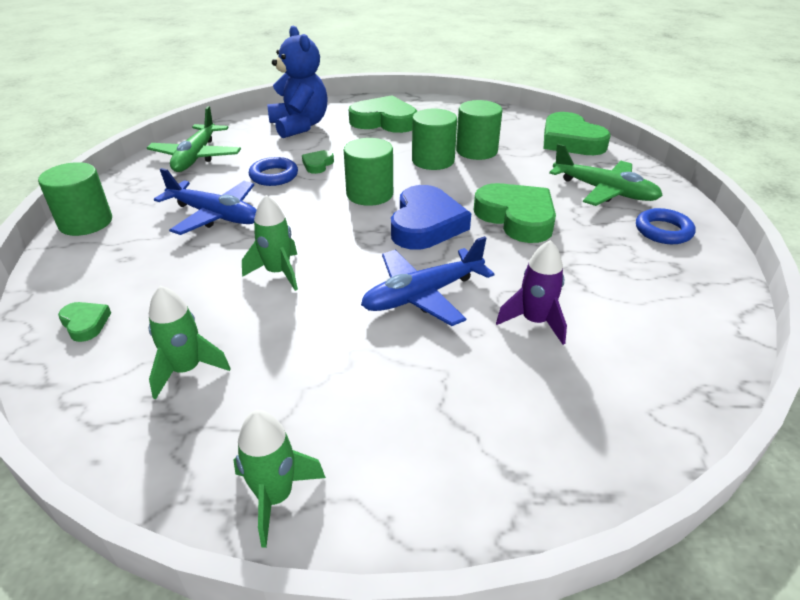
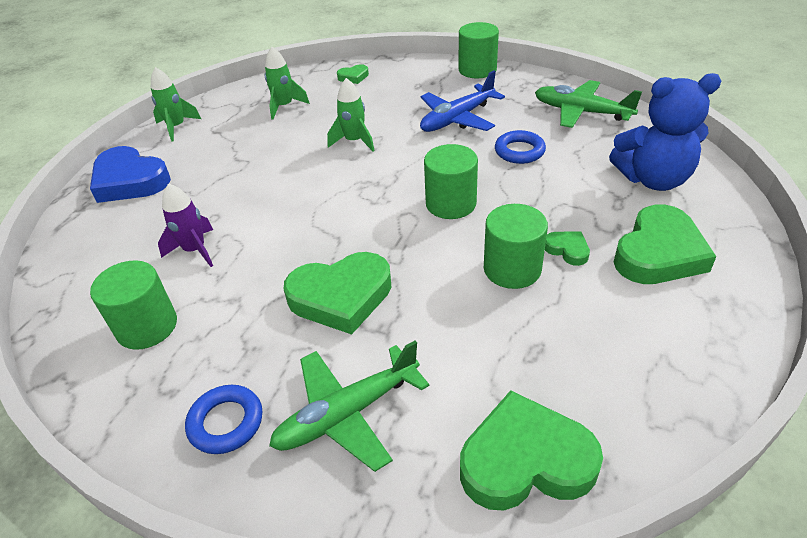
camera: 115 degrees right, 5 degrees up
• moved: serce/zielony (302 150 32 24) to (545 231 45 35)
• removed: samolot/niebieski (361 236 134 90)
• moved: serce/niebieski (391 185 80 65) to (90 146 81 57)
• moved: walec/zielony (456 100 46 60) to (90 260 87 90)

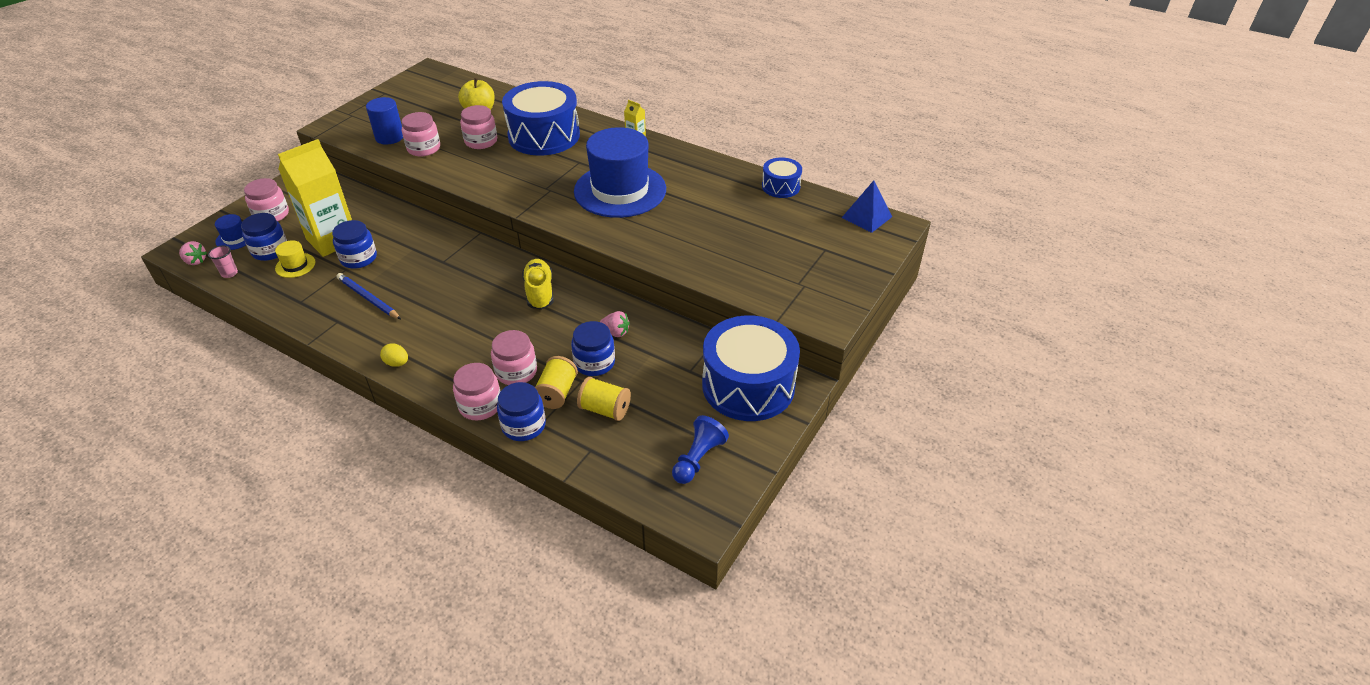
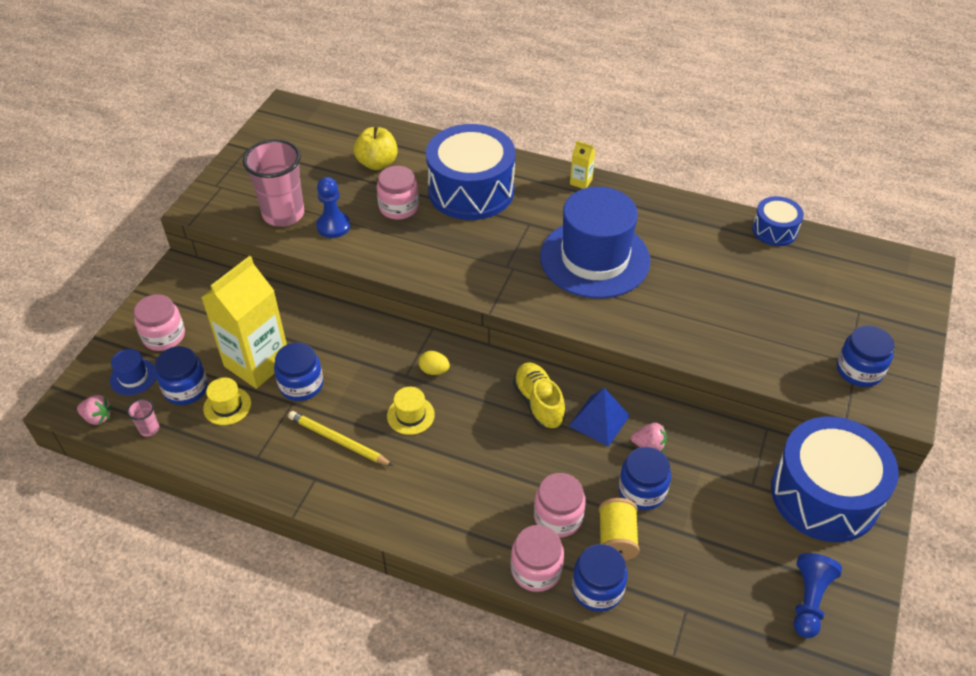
camera: 10 degrees left, 5 degrees up
• recoloured: ołówek/niebieski (336 273 65 46) to ołówek/żółty (288 411 106 55)
• replaced: walec/niebieski (366 97 37 47) to szklanka/różowy (243 139 61 88)
• moved: jajko/żółty (380 343 28 24) to (419 351 31 24)
• replaced: słoik/różowy (402 112 38 44) to pionek/niebieski (316 177 35 61)
• removed: szpulka/żółty (577 377 54 44)
• moved: piramida/niebieski (842 180 50 53) to (569 388 61 59)
• added: kapelusz/żółty (387 387 48 48)
• added: słoik/niebieski (837 326 57 61)

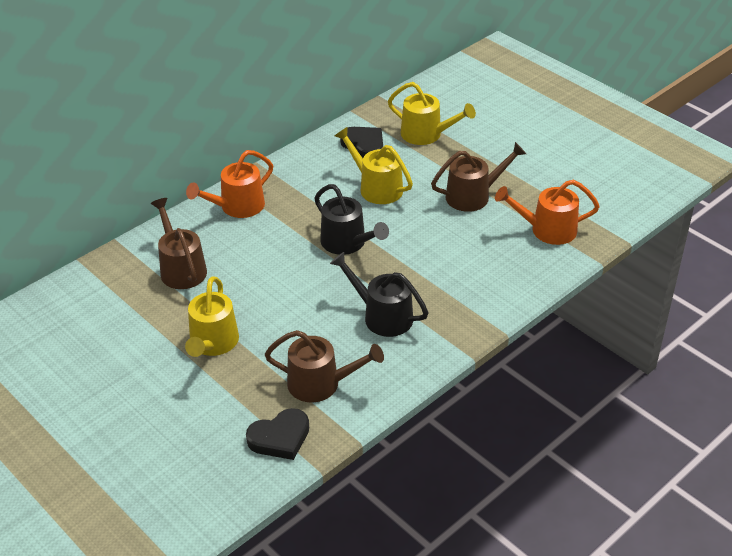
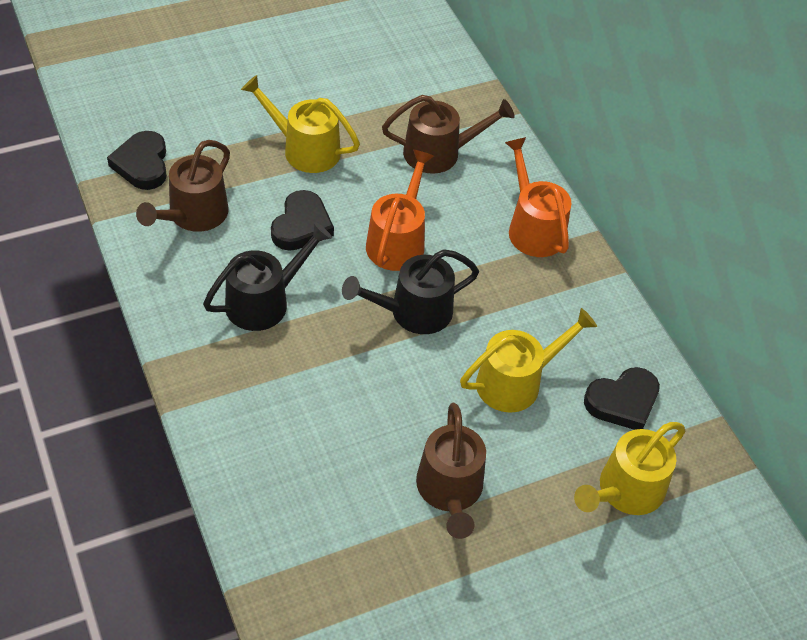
camera: 105 degrees right, 10 degrees up
• moved: konewka/pomarańczowy (495 180 105 65) to (366 149 68 122)
• added: serce/czarny (271 190 63 61)

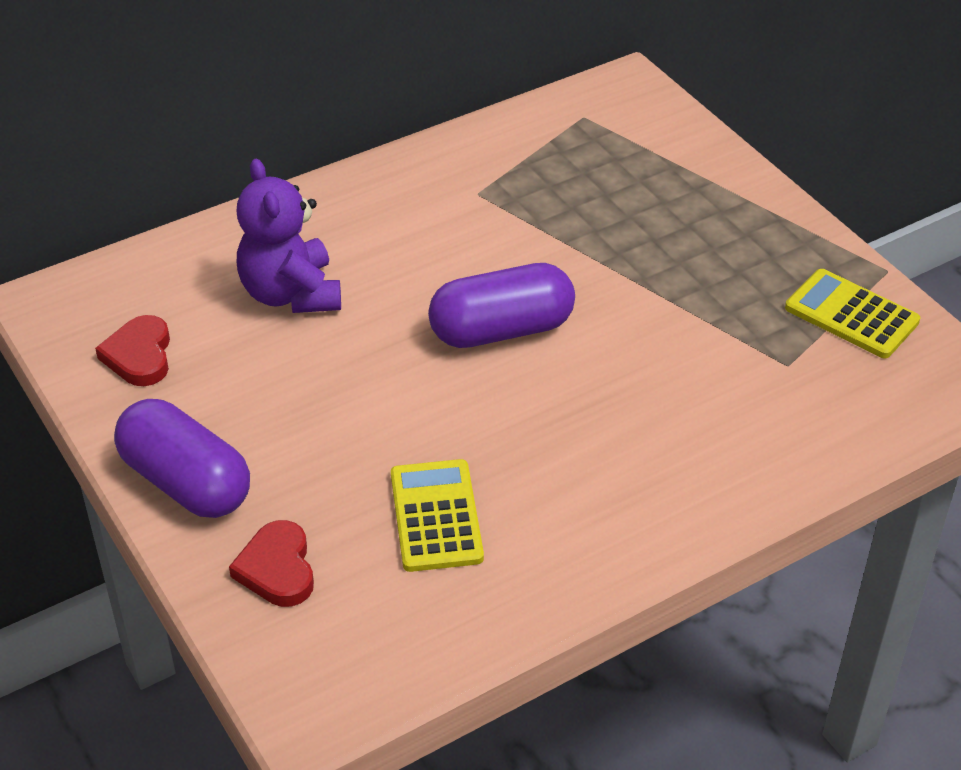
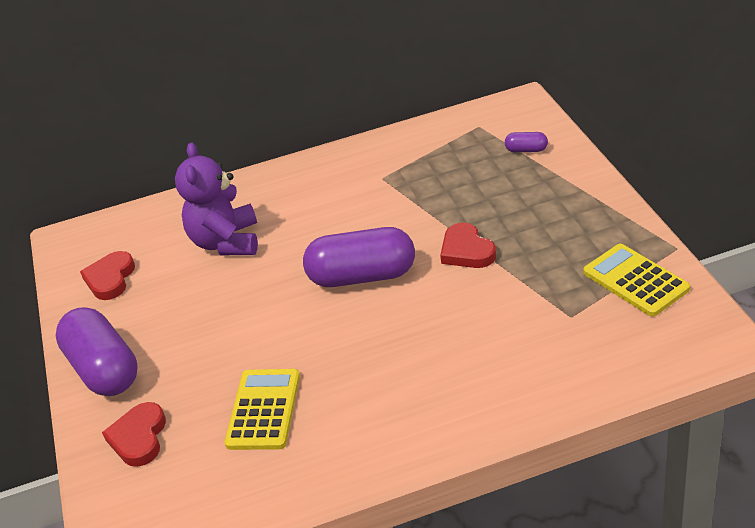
camera: 20 degrees right, 5 degrees down
• added: serce/czerwony (440 223 56 45)
• added: kapsułka/fioletowy (505 132 43 20)

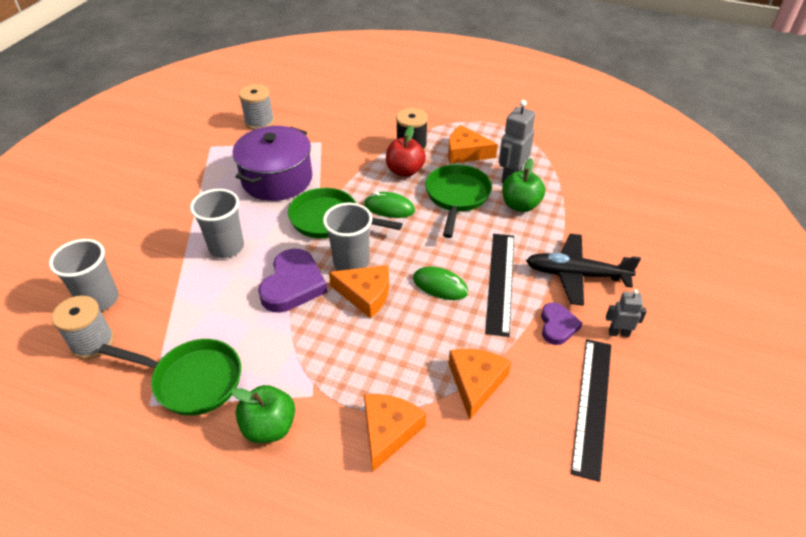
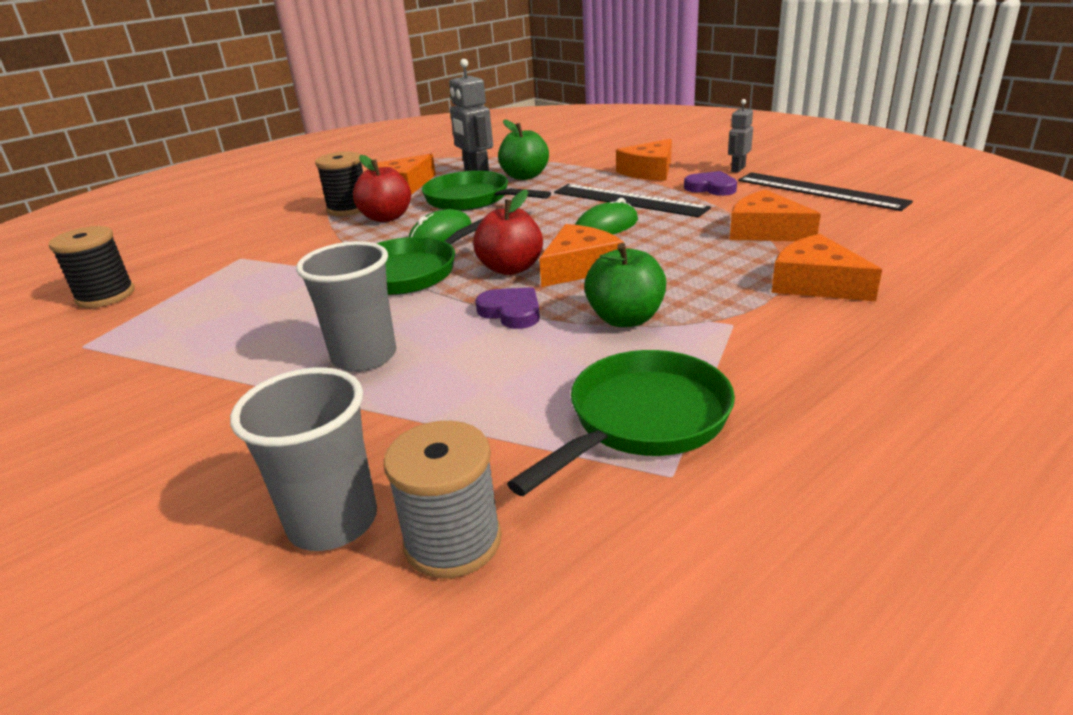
camera: 60 degrees left, 15 degrees down
• moved: jabłko/zielony (231 385 64 58) to (584 243 82 84)
• removed: garnek/fioletowy (233 126 79 75)
• recoloured: szpulka/szary (239 84 35 46) to szpulka/czarny (49 226 86 82)
• resized: serce/fioletowy (258 249 69 64) = (475 287 65 42) x0.59
• replaced: szklanka/szary (323 203 49 68) to jabłko/czerwony (473 189 70 86)
• replaced: samolot/czarny (526 234 115 72) to ser/pomarańczowy (616 139 56 42)

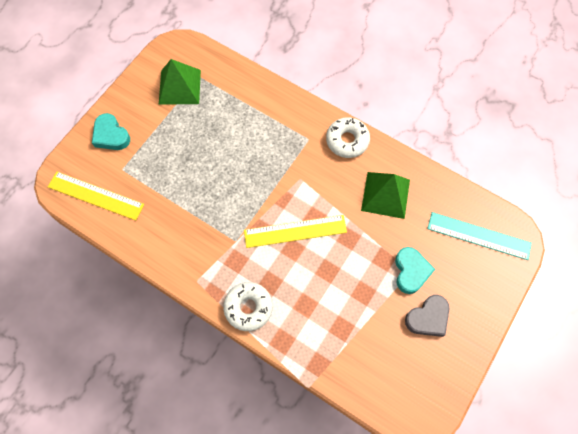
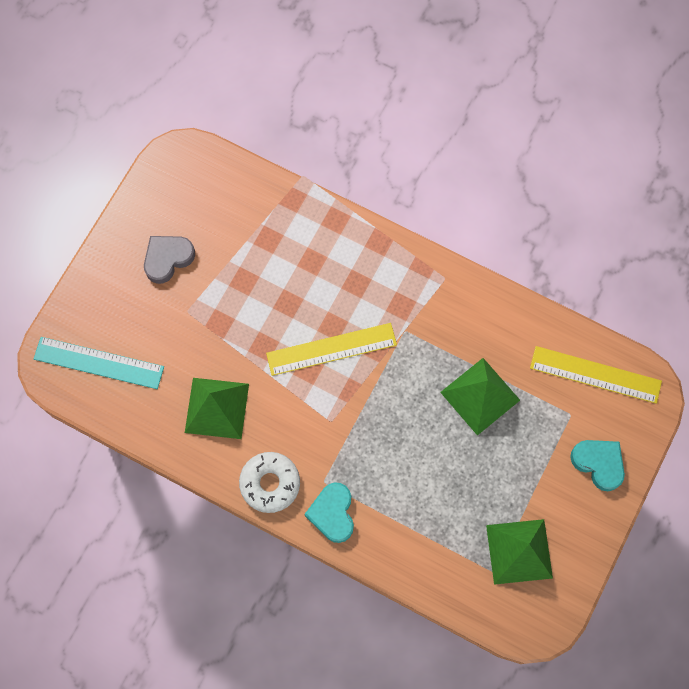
camera: 175 degrees right, 5 degrees up
• removed: donut/biały (223 282 50 49)
• moved: serce/turkusowy (395 247 40 47) to (304 482 50 61)
• added: piramida/zielony (440 358 80 78)

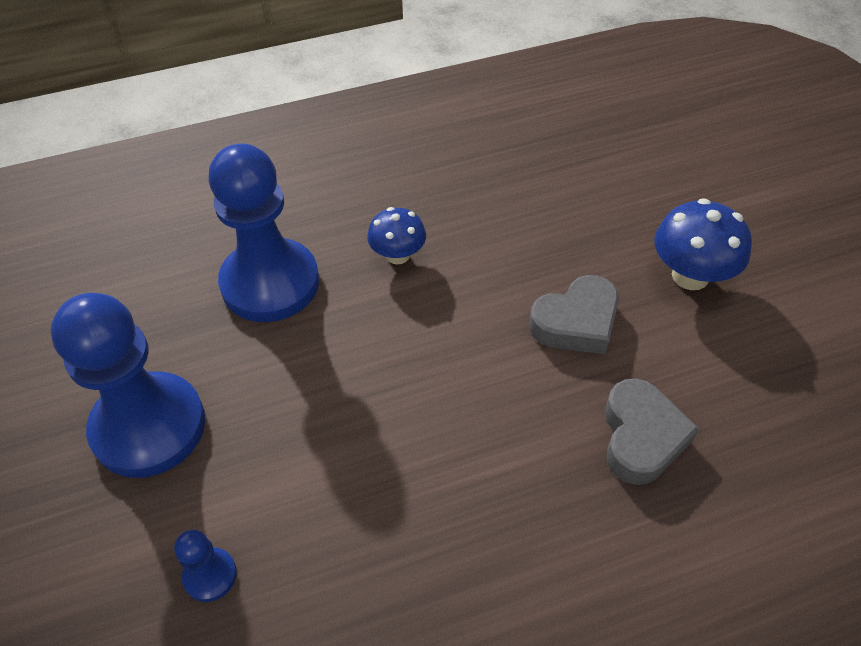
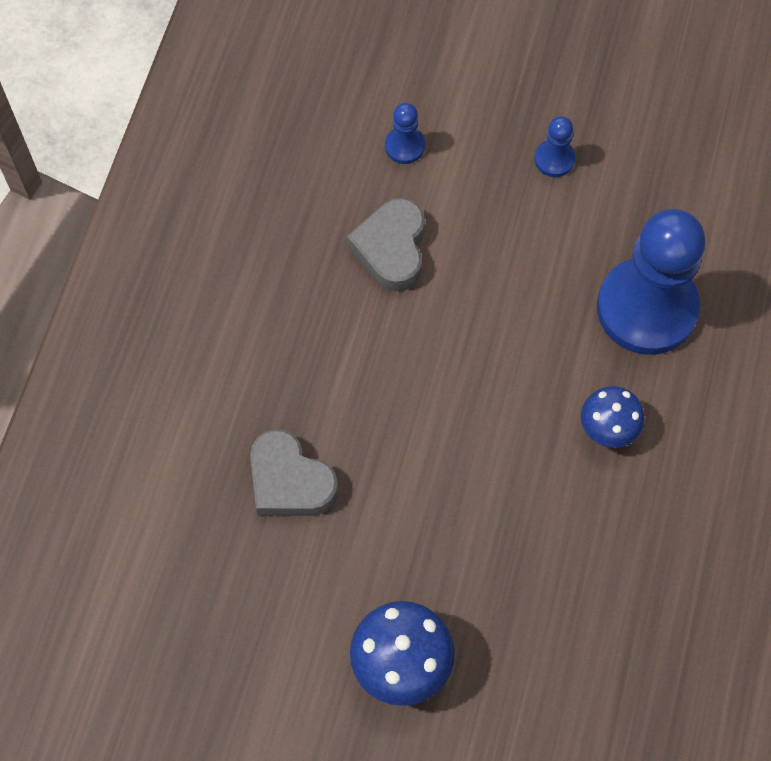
camera: 125 degrees right, 15 degrees up
• resized: pionek/niebieski (51 293 154 185) = (534 116 41 61) x0.42
• moved: serce/szary (529 275 90 79) to (347 198 78 94)

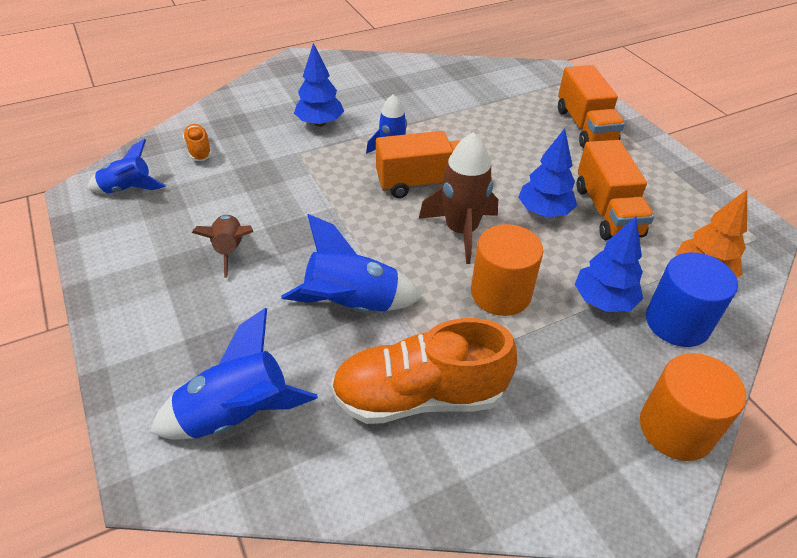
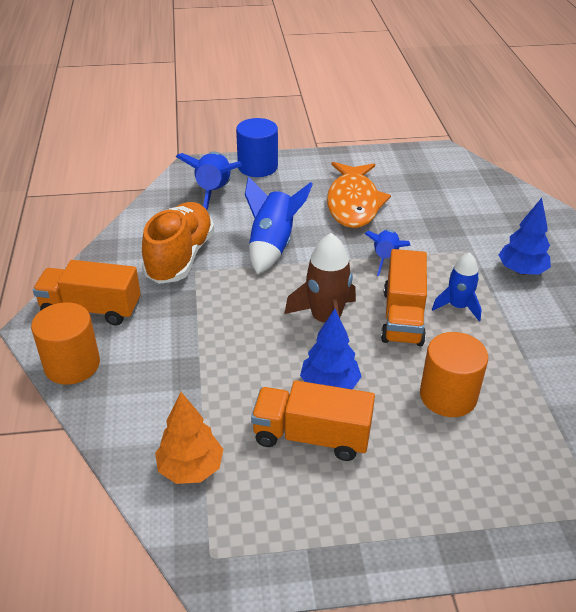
camera: 110 degrees right, 5 degrees down
• moved: rakieta/niebieski (87 139 79 55) to (365 229 46 47)
• removed: but/pomarańczowy (183 124 29 37)
• replaced: rakieta/brązowy (192 215 61 63) to ryba/pomarańczowy (327 162 64 66)
• moved: walec/pomarańczowy (471 224 72 92) to (420 332 68 85)
• moved: ciężarówka/pomarańczowy (558 65 67 83) to (33 260 108 65)
• removed: drzewko/niebieski (575 216 68 96)
• moved: walec/niebieski (646 252 92 95) to (236 118 42 59)

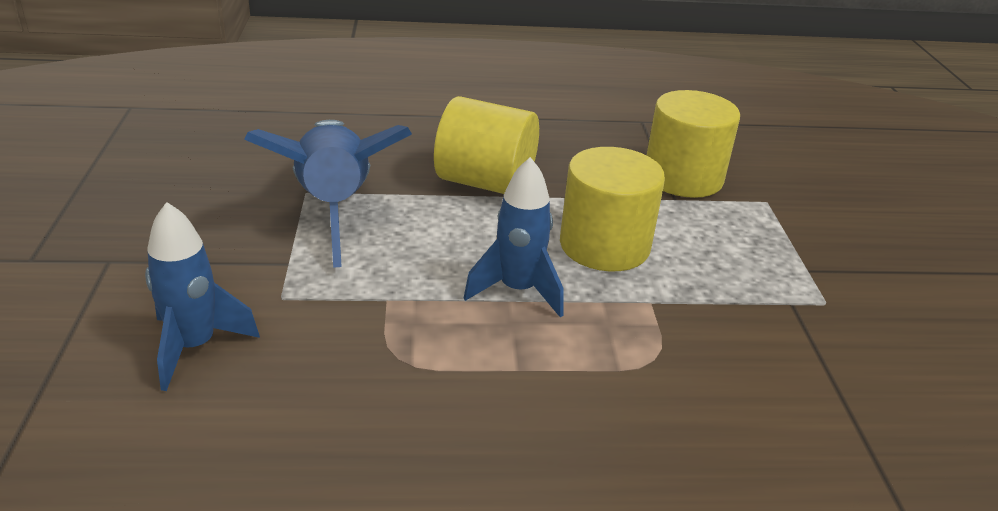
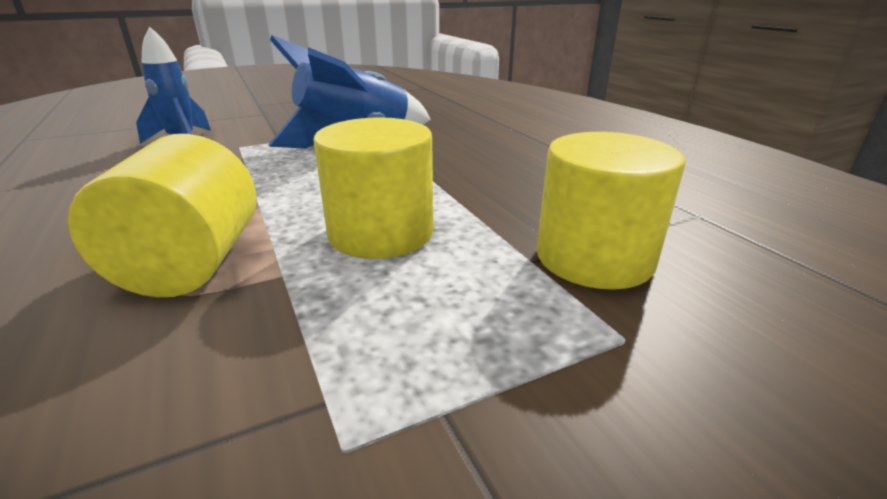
camera: 70 degrees right, 5 degrees down
• moved: walec/żółty (434 96 105 98) to (68 134 188 163)
• removed: rakieta/niebieski (464 157 100 161)

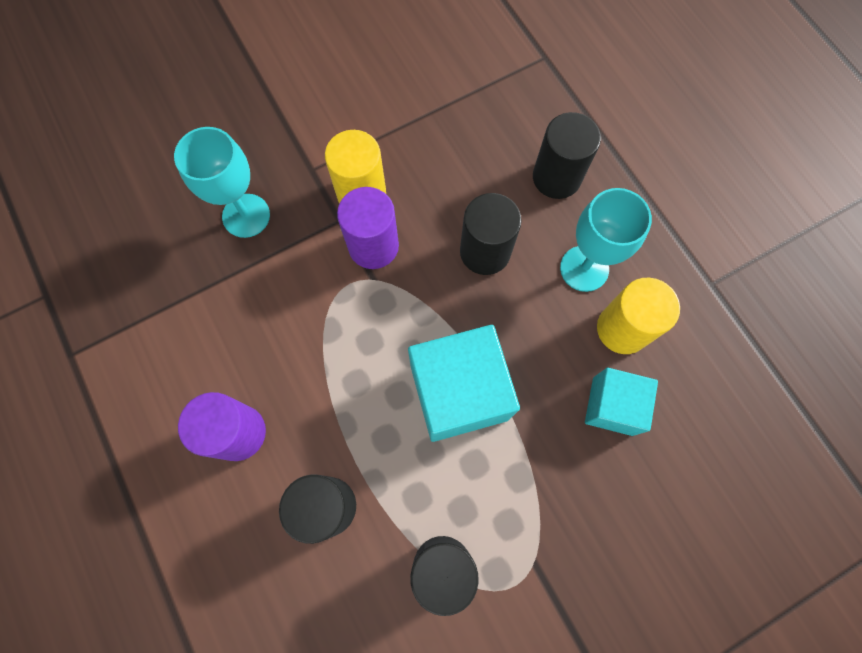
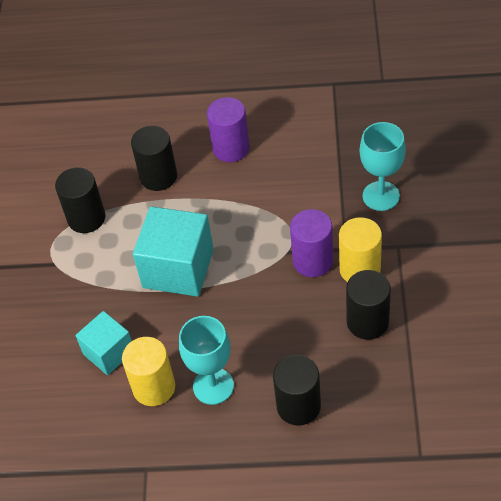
camera: 125 degrees right, 20 degrees down
• moved: walec/czarny (460 193 62 82) to (346 270 45 70)

